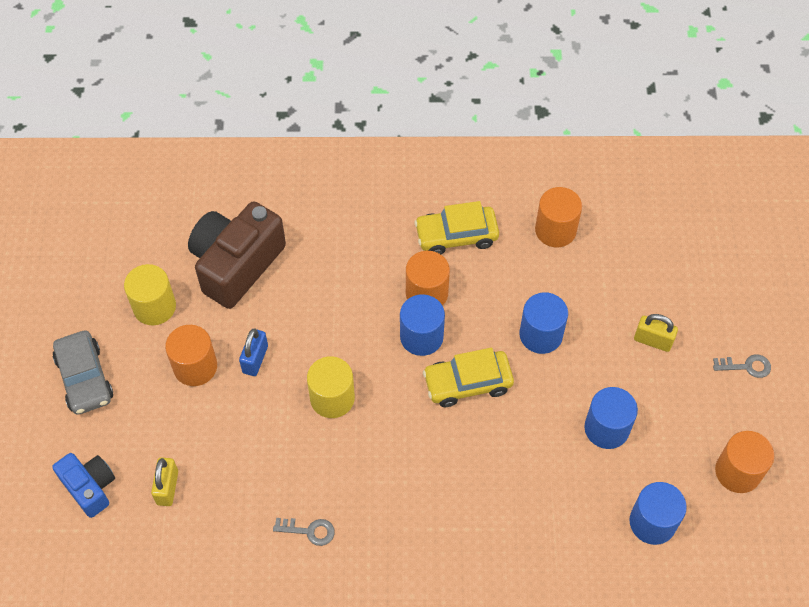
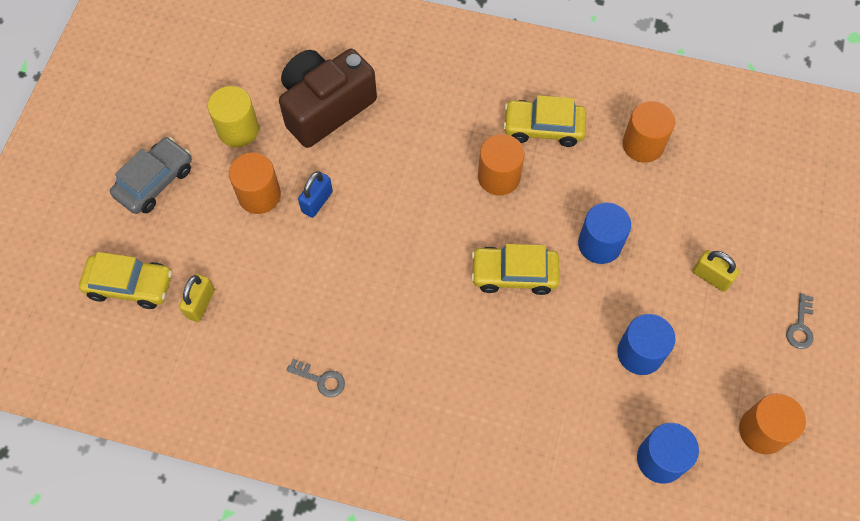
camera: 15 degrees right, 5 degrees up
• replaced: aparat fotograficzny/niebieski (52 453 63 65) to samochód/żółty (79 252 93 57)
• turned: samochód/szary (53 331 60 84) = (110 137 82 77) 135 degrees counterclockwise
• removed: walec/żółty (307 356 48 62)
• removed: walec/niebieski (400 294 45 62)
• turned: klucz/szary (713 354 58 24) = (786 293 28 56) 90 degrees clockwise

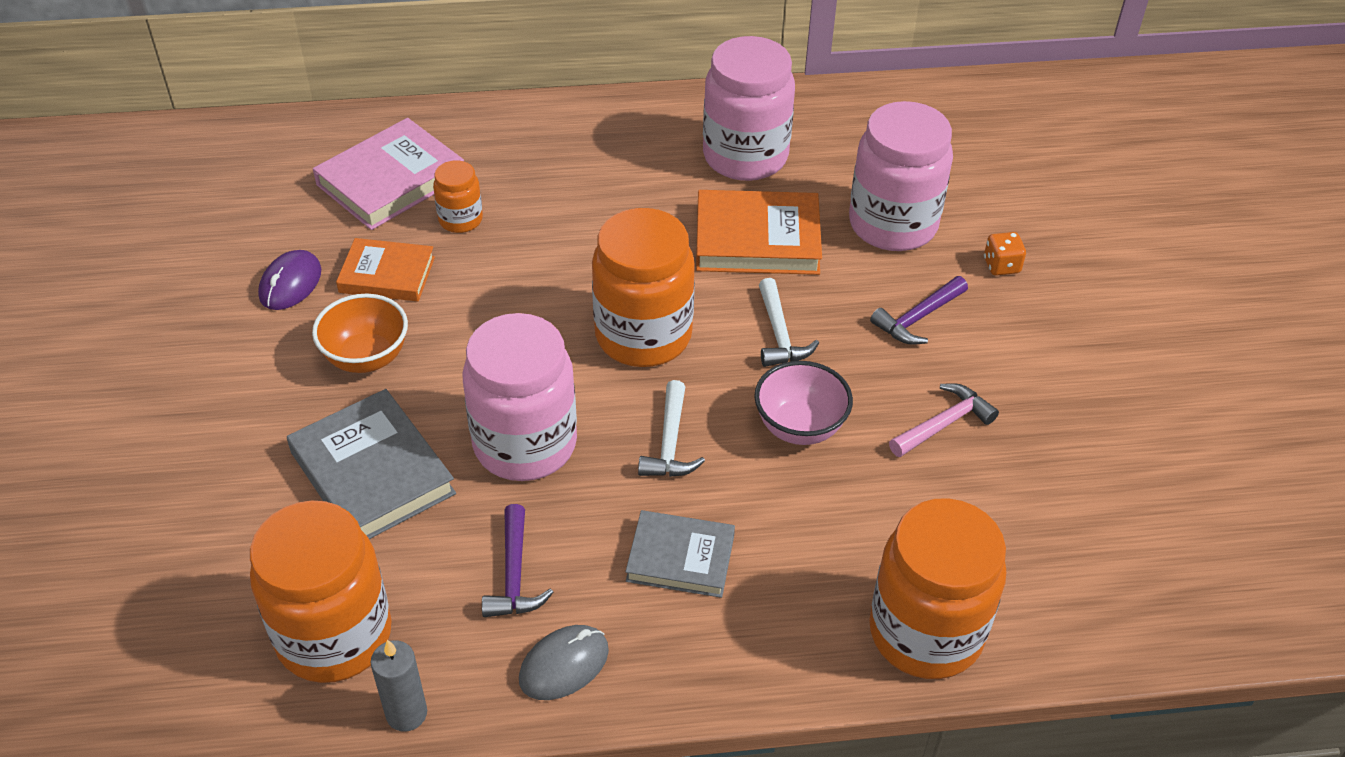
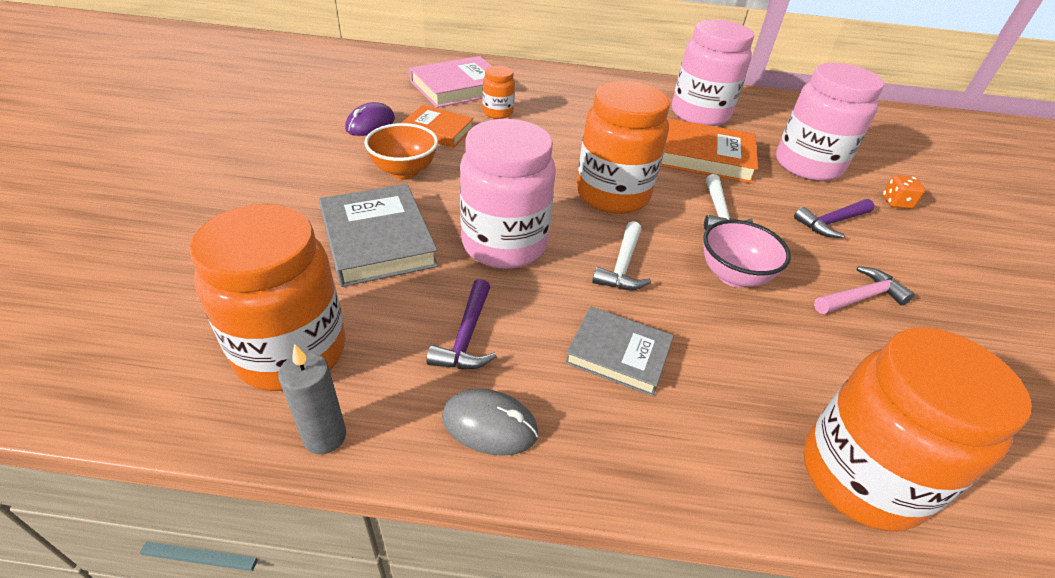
camera: 10 degrees right, 5 degrees down
• turned: myszka/szary (519 625 90 75) = (442 389 96 67) 45 degrees clockwise

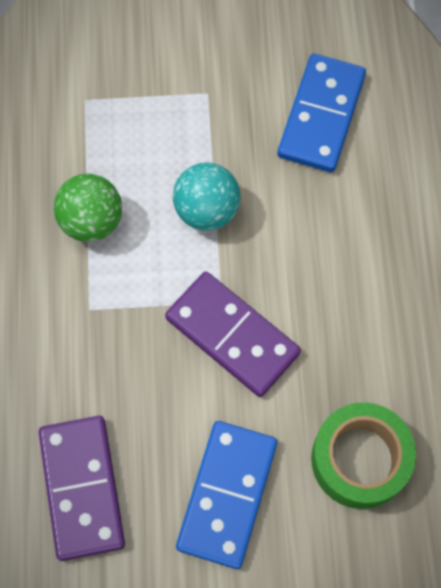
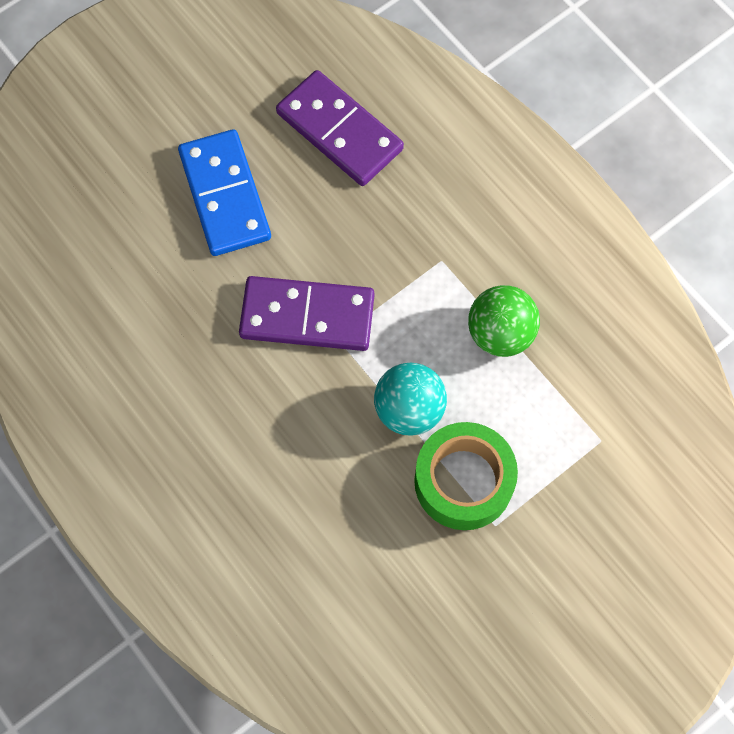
camera: 145 degrees right, 0 degrees up
• removed: kostka domina/niebieski (278 54 88 118)
• moved: taśma klejąca/zielony (311 402 105 107) to (414 422 104 108)

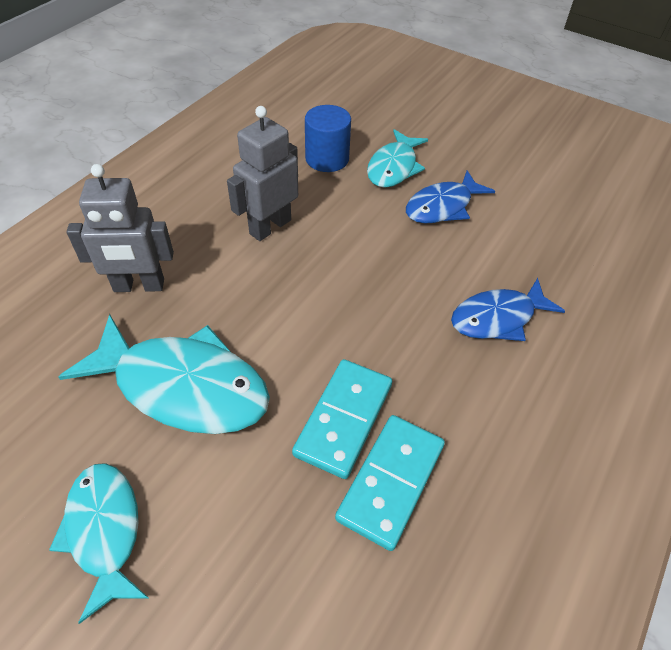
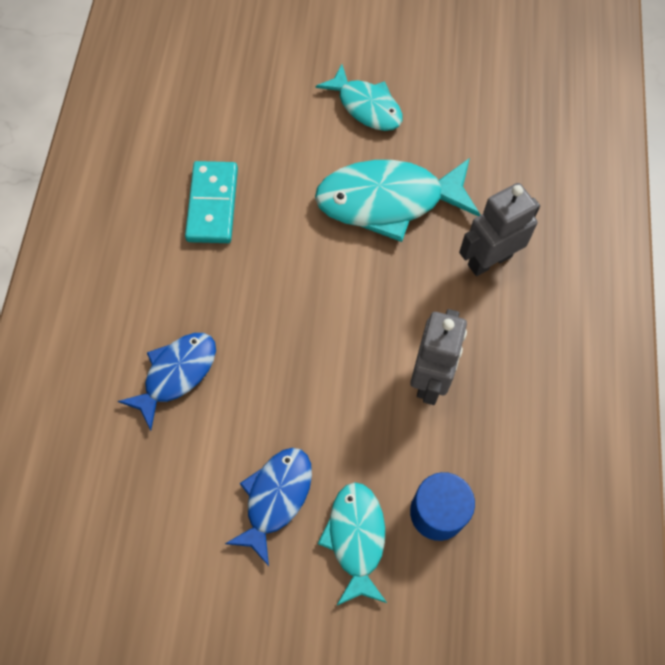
camera: 155 degrees right, 15 degrees up
• removed: kostka domina/turkusowy (292 359 100 120)

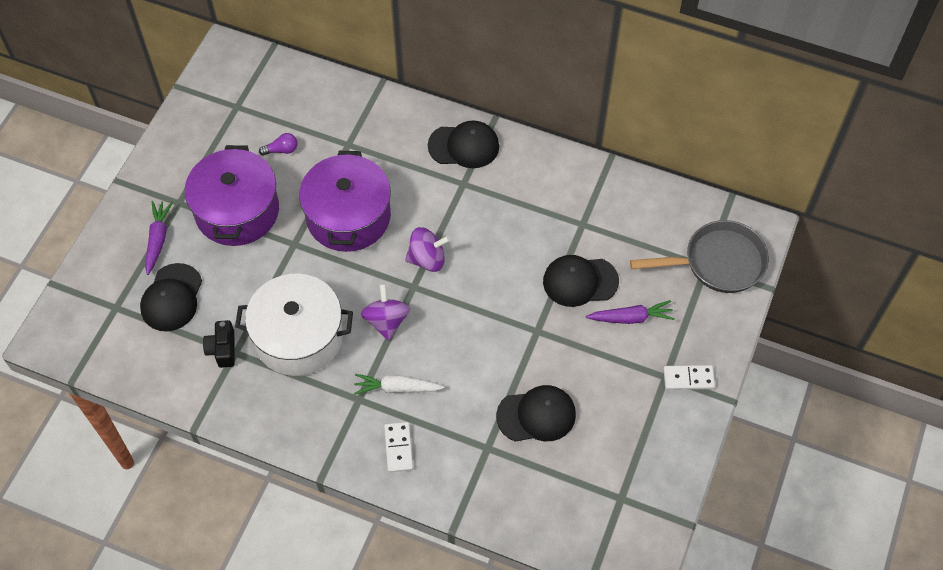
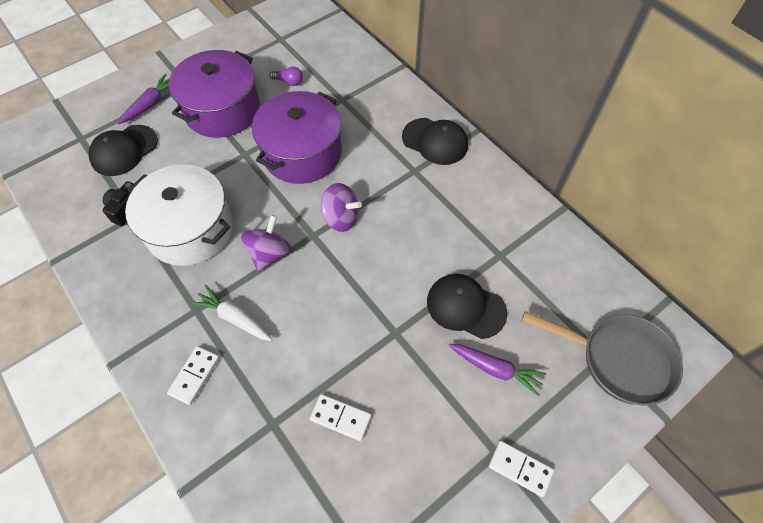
camera: 30 degrees right, 0 degrees up
• replaced: czapka/czarny (496 385 80 57) to kostka domina/biały (310 394 62 47)

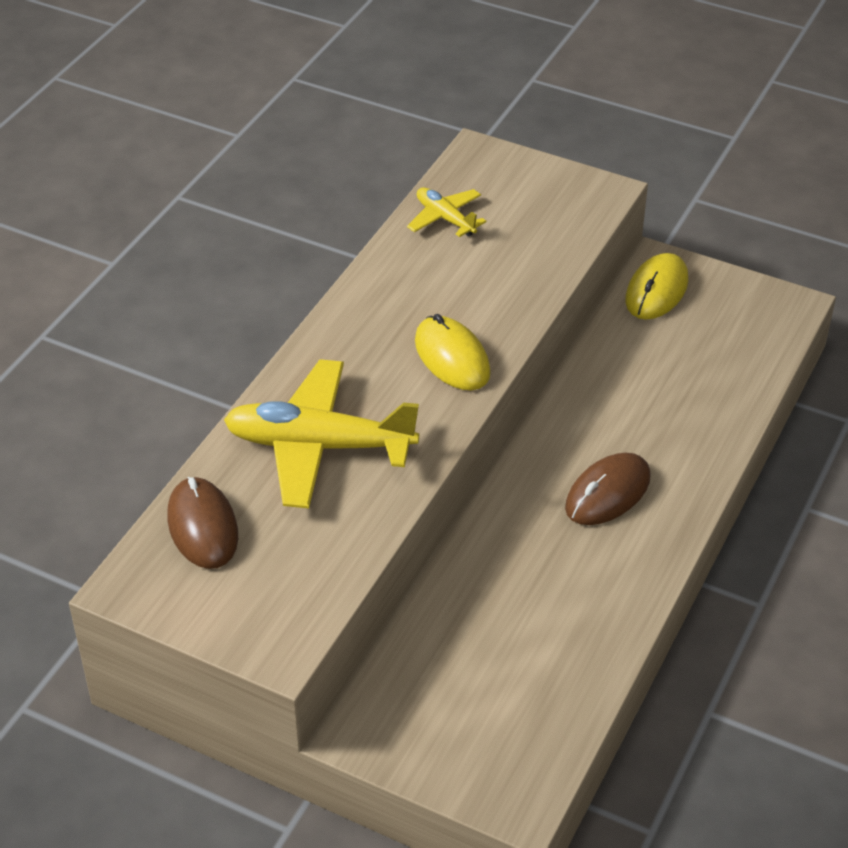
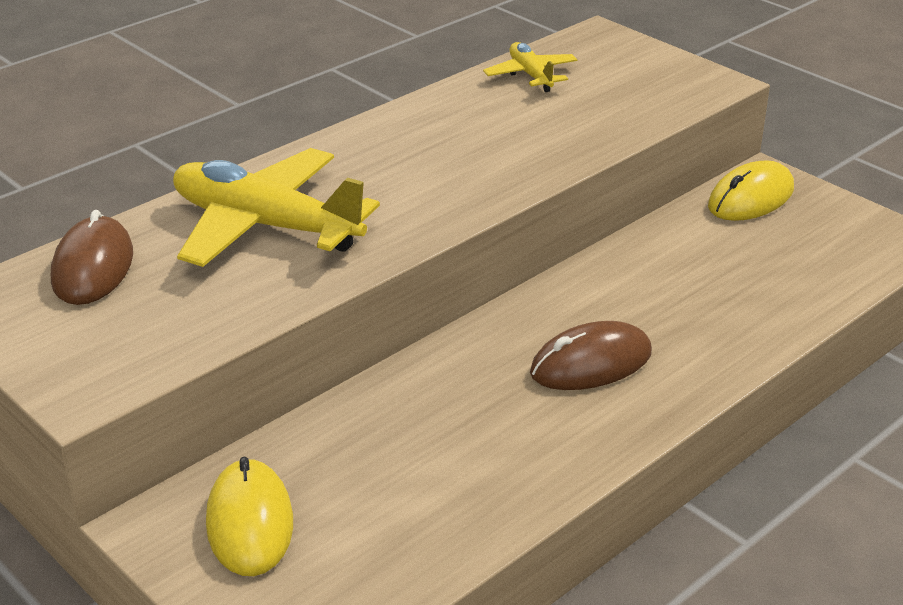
camera: 20 degrees right, 10 degrees down
• moved: myszka/żółty (415 314 76 76) to (206 457 87 119)

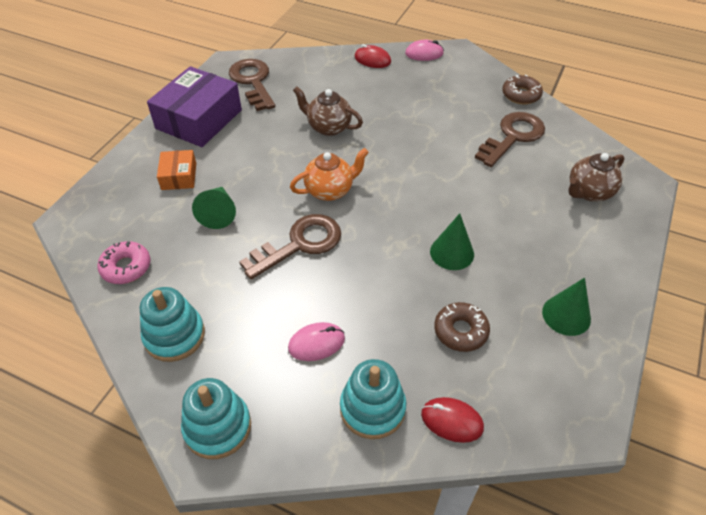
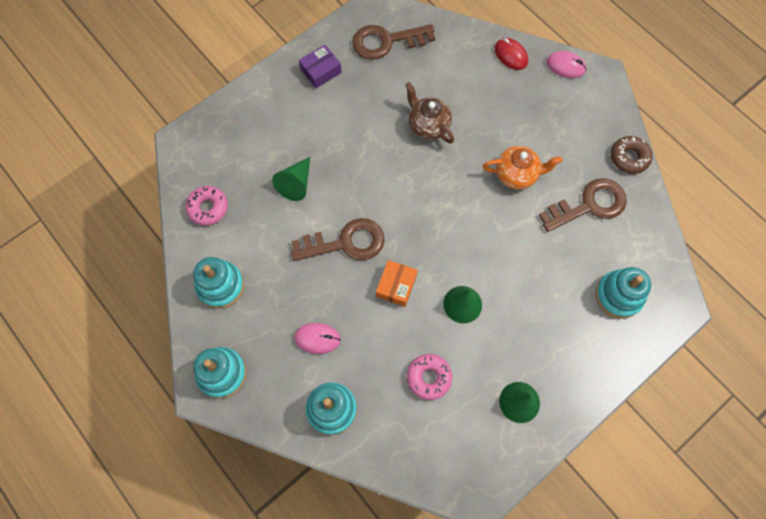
camera: 25 degrees right, 20 degrees up
• resized: pudełko/fioletowy (147 66 95 81) = (299 45 43 43) x0.50
• moved: pudełko/pomarańczowy (157 150 39 40) to (376 260 42 47)
• turned: klucz/brązowy (229 59 46 52) = (352 24 83 36) 105 degrees counterclockwise
• moved: imbryk/pomarańczowy (290 148 79 53) to (483 146 79 43)
• removed: myszka/czerwony (421 397 63 46)
• recoloured: donut/brązowy (434 302 56 50) to donut/różowy (407 354 45 46)
• replaced: imbryk/brązowy (568 153 57 49) to zabawka nakładanka/turkusowy (595 267 56 52)

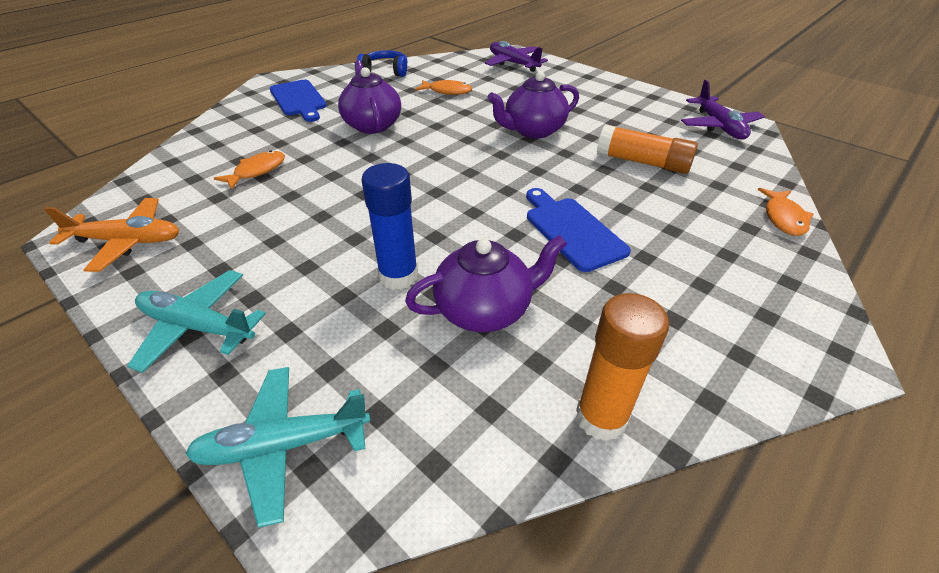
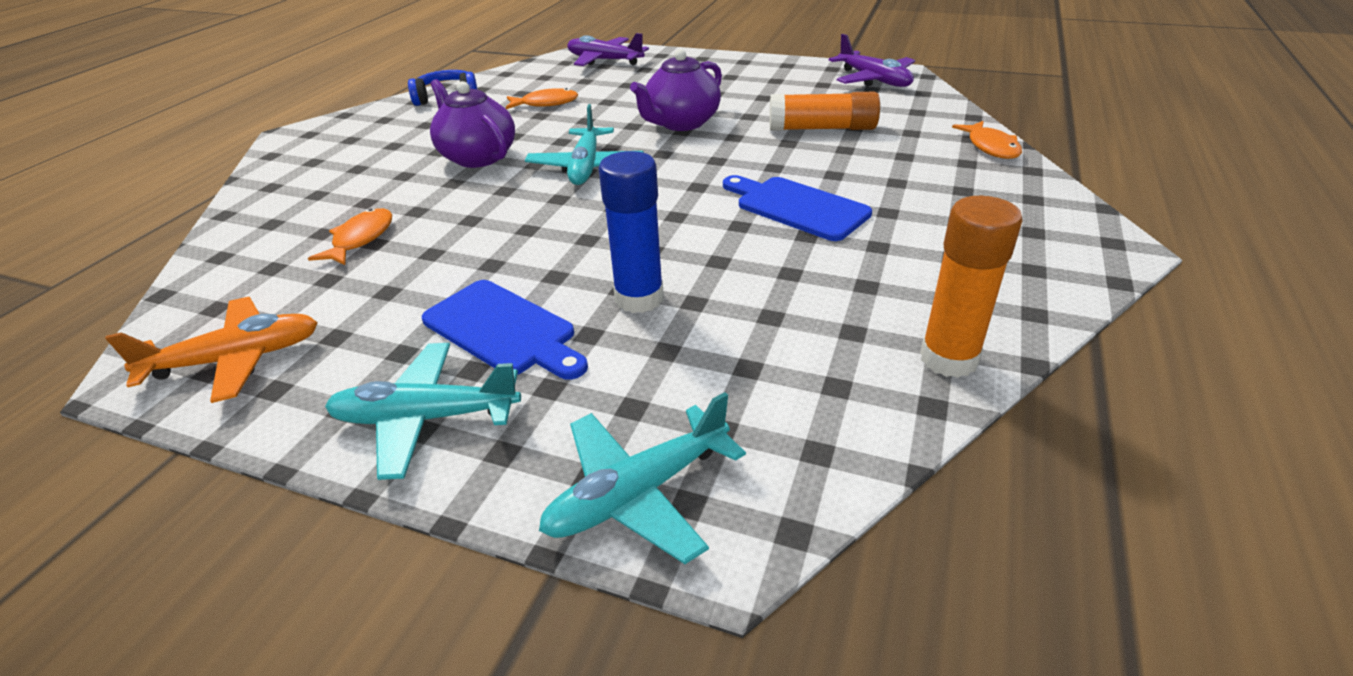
camera: 20 degrees left, 5 degrees down
• moved: deska do krojenia/niebieski (270 80 57 42) to (422 280 166 100)
• removed: imbryk/fioletowy (405 235 162 97)
• added: samolot/turkusowy (525 104 119 81)

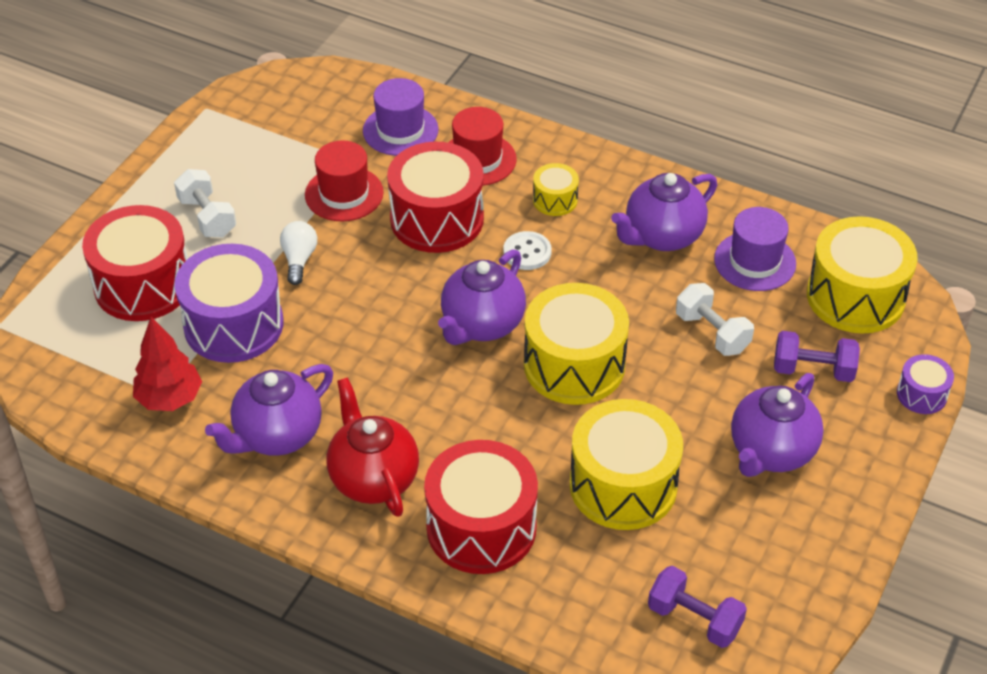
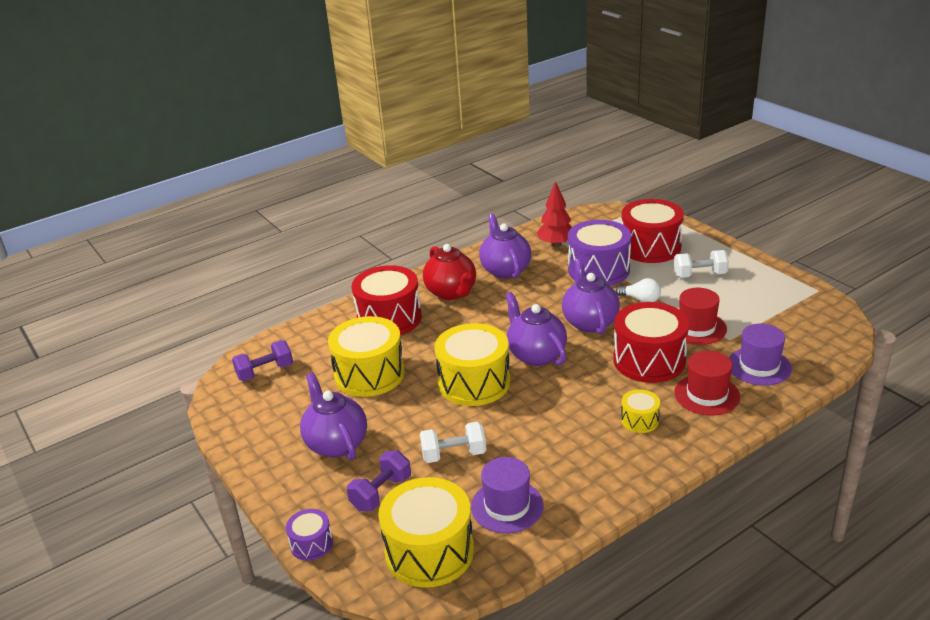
camera: 120 degrees right, 15 degrees down
• turned: imbryk/czerwony (326 377 93 140) = (423 244 53 56) 60 degrees clockwise
• removed: guzik/biały (503 231 49 39)
• moved: imbryk/fioletowy (611 173 106 78) to (562 259 58 75)

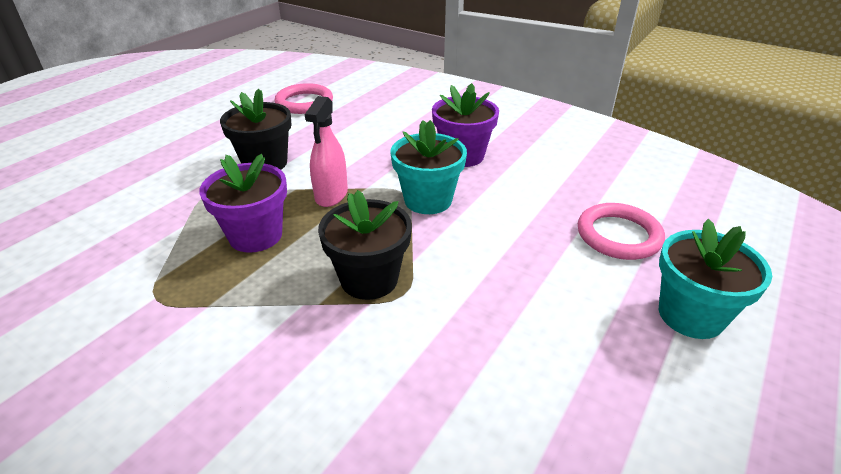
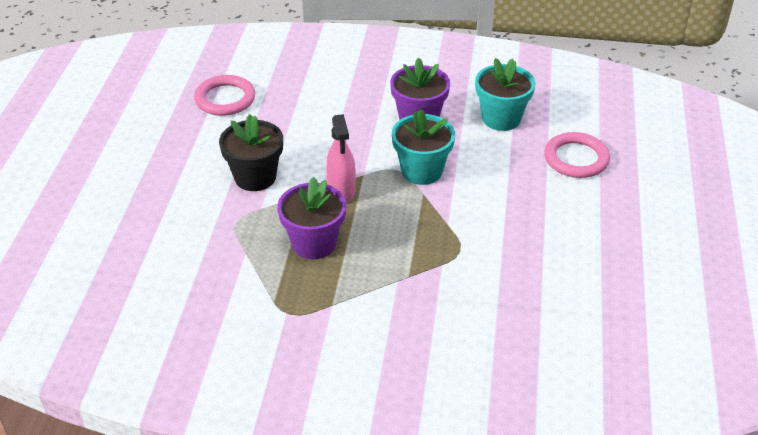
camera: 25 degrees left, 5 degrees up
• removed: doniczka/czarny (318 190 94 110)
• moved: doniczka/turkusowy (659 219 113 120) to (475 58 60 73)

